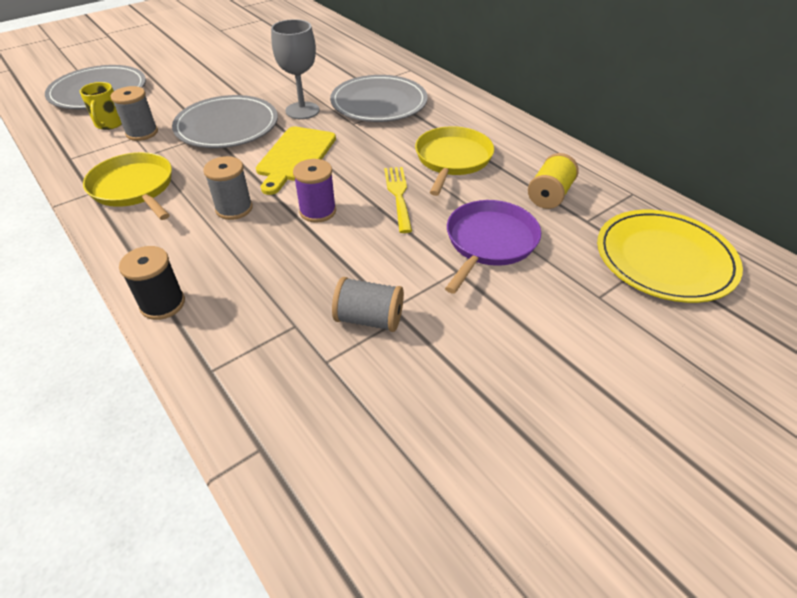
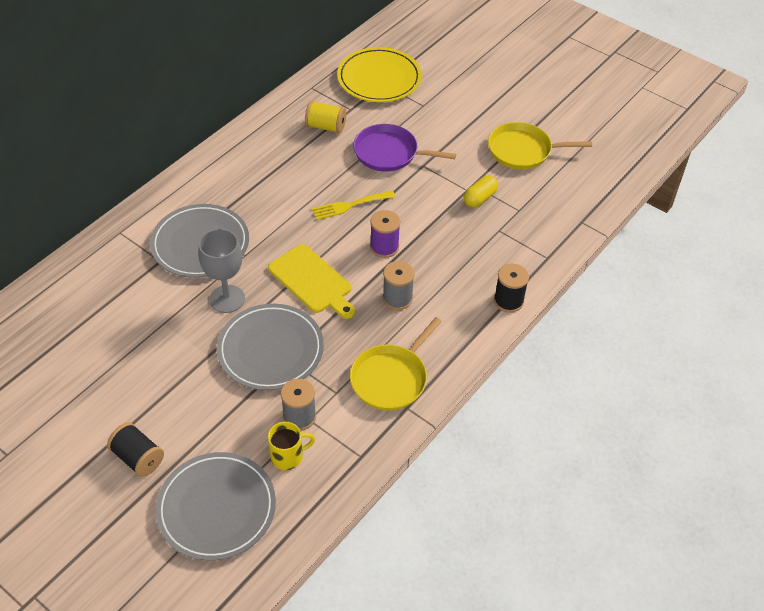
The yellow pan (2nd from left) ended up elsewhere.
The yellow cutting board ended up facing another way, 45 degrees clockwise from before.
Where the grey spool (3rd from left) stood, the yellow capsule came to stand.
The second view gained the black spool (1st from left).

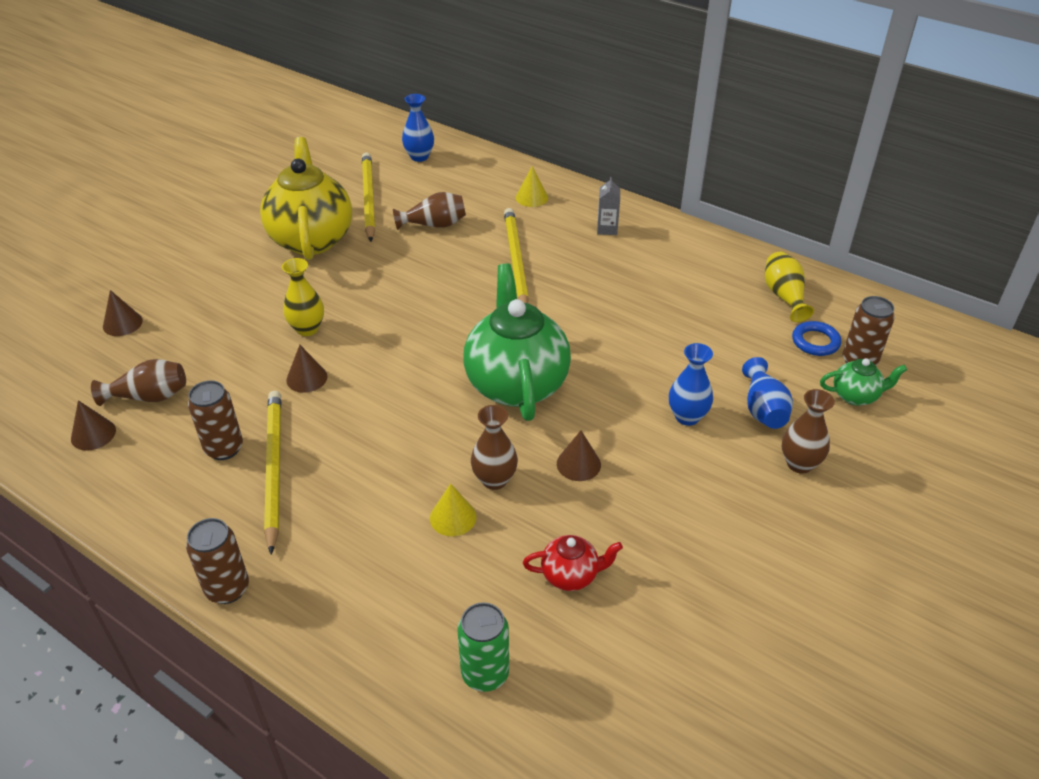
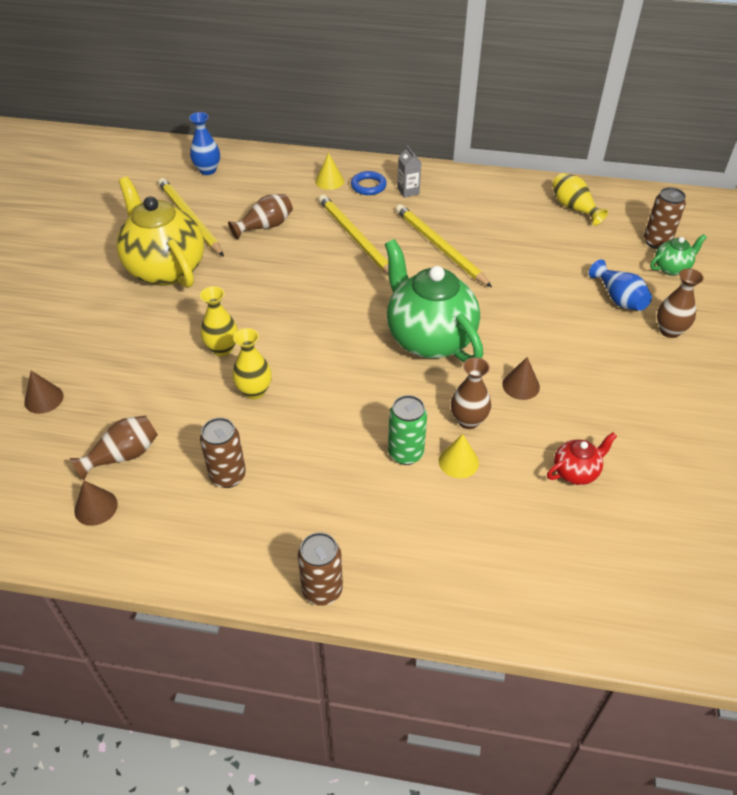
The blue ring ended up elsewhere.
The second view lost the blue vase (2nd from left).
Where the brown cone (3rd from left) stood, the yellow vase (2nd from left) came to stand.
The yellow pencil (1st from left in the first image) ended up elsewhere.
The green can ended up elsewhere.

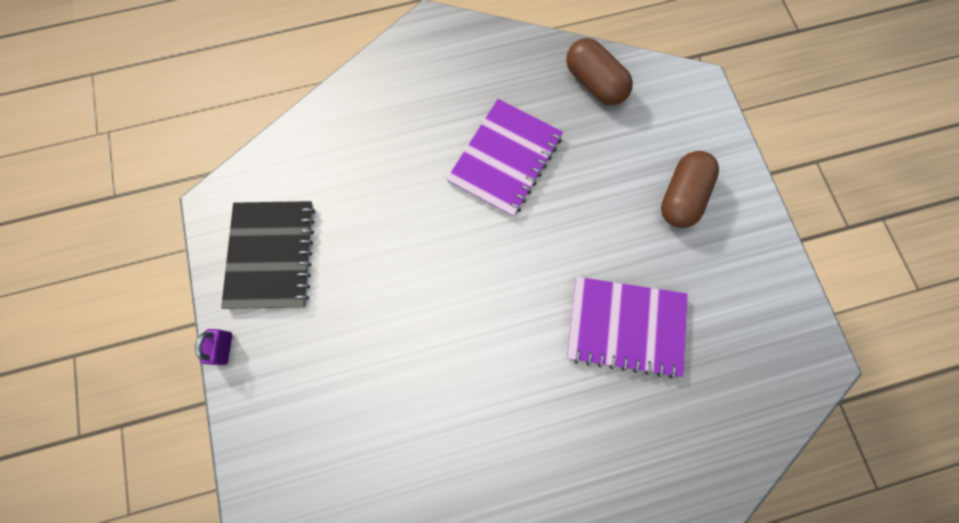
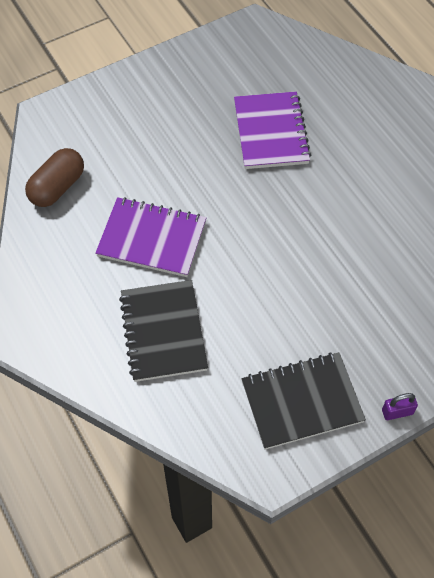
The second view lost the brown capsule (2nd from left).
The second view gained the black notebook (1st from left).

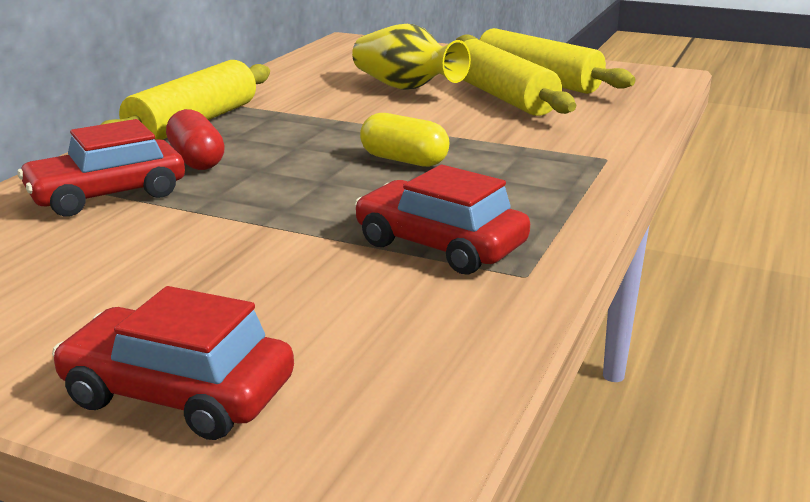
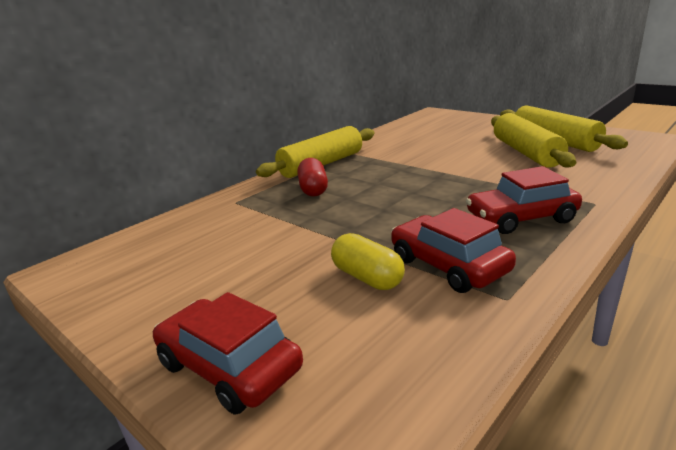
The second view lost the yellow vase.
The yellow capsule ended up elsewhere.
The red car (1st from left in the first image) ended up elsewhere.

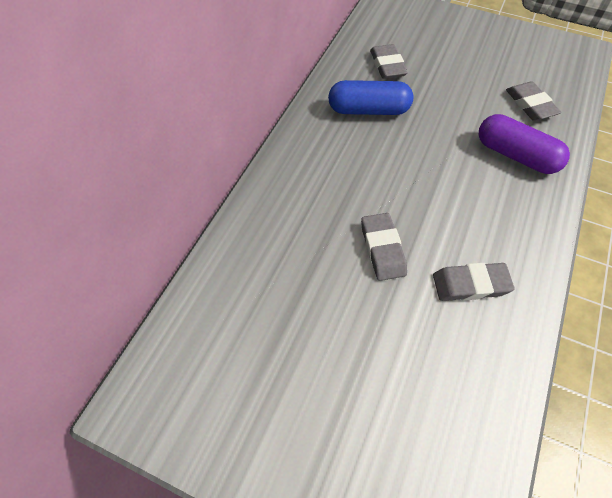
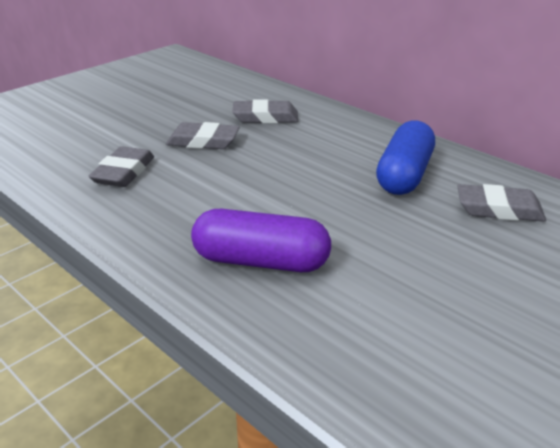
The grey eraser (4th from left in the first image) ended up elsewhere.
The purple capsule ended up facing another way, 45 degrees clockwise from before.

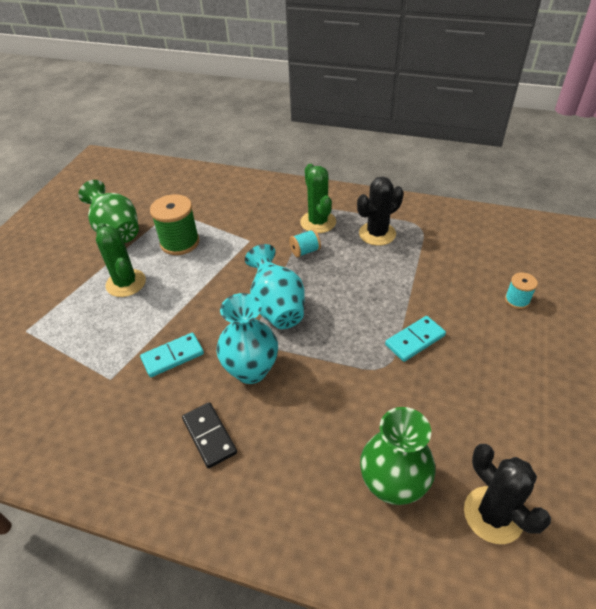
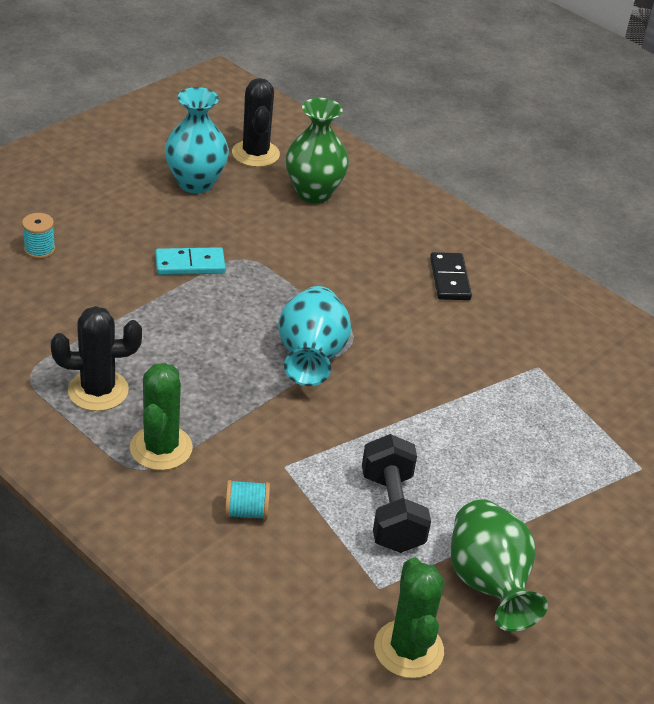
Where the green spool stood, the black dumbbell came to stand.
The green cactus (1st from left in the first image) ended up elsewhere.
The turquoise spool (1st from left in the first image) ended up elsewhere.
The turquoise vase (1st from left) ended up elsewhere.
The second view lost the turquoise domino (1st from left).

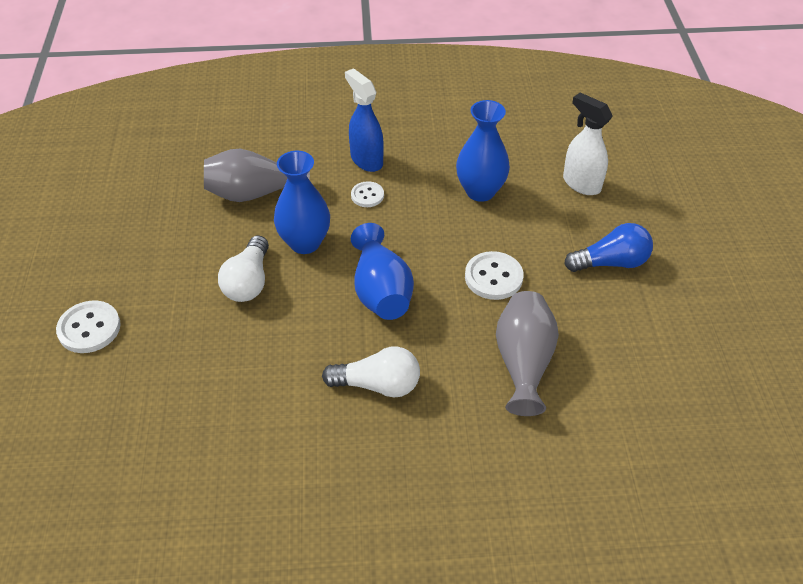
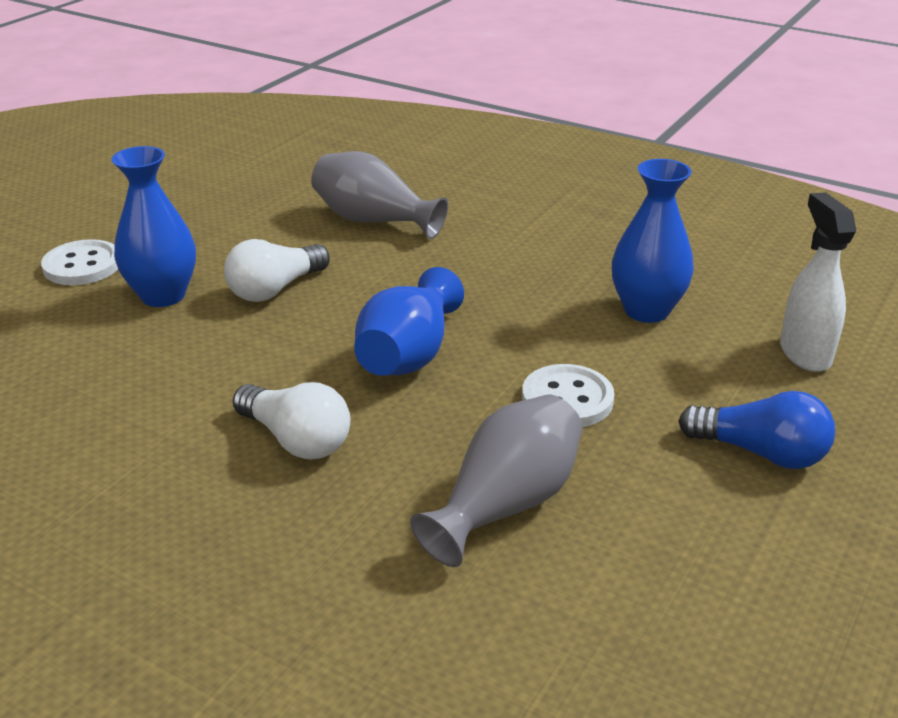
The second view lost the blue spray bottle.
The blue vase (1st from left) ended up elsewhere.
The second view lost the white button (2nd from left).

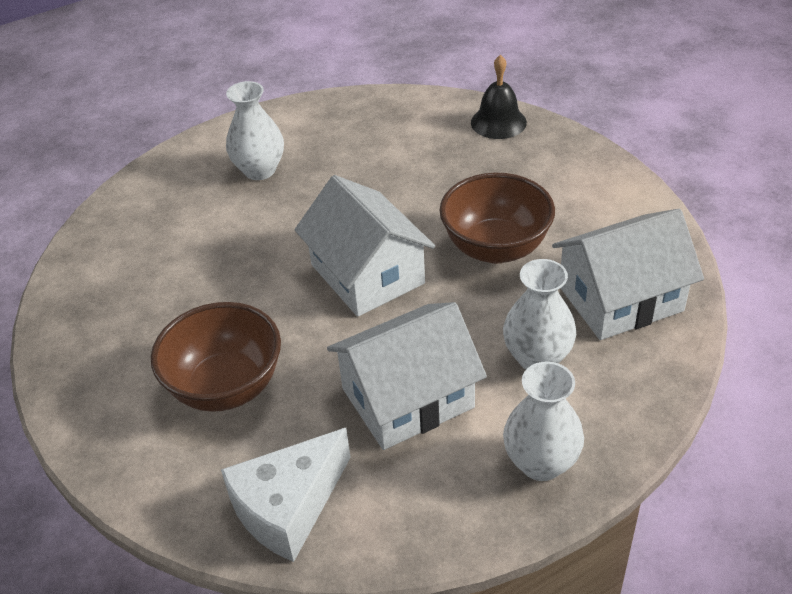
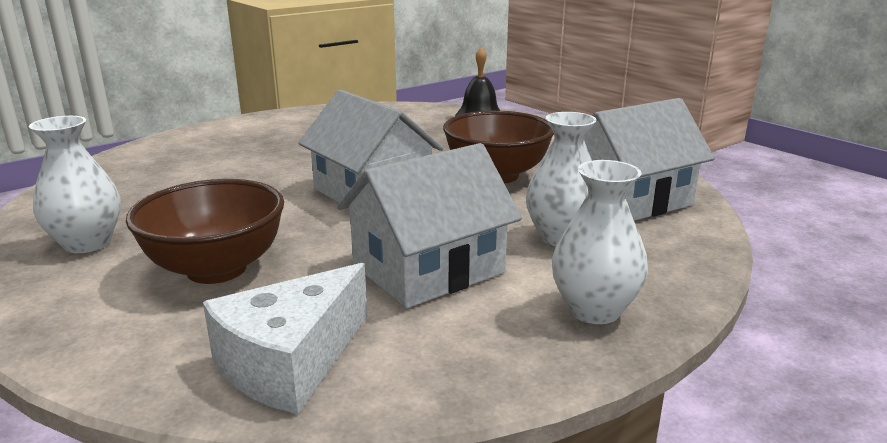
The white vase (1st from left) ended up elsewhere.

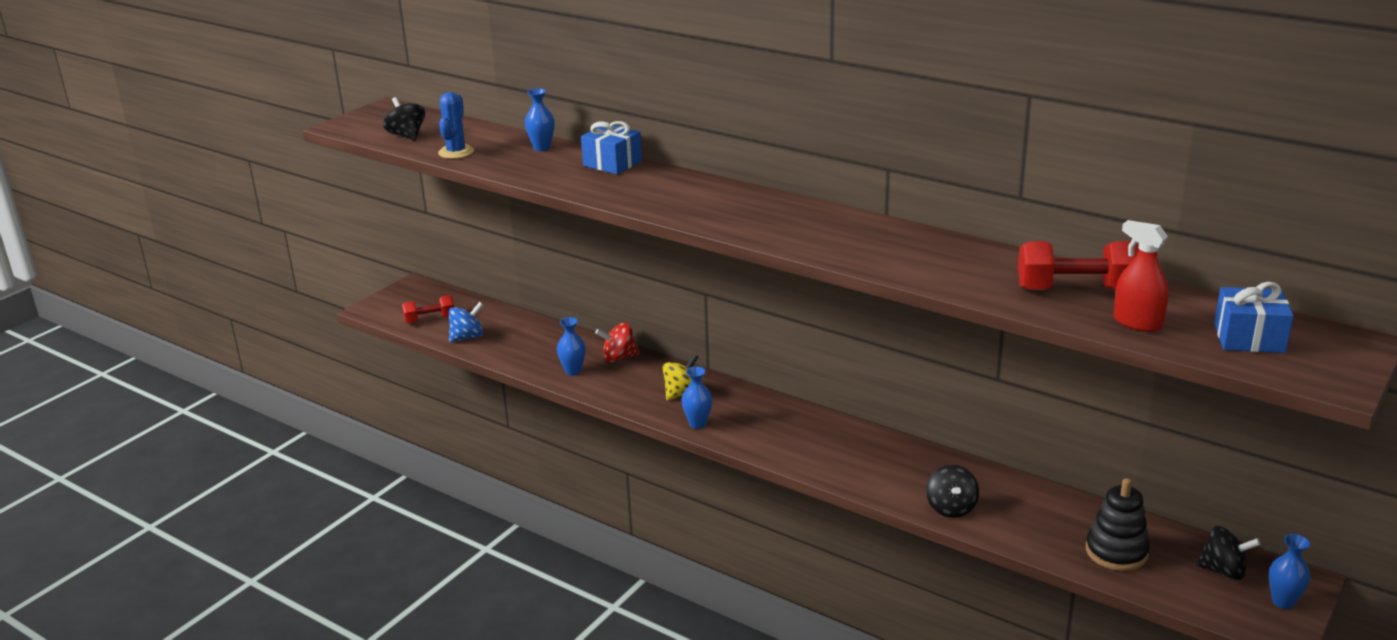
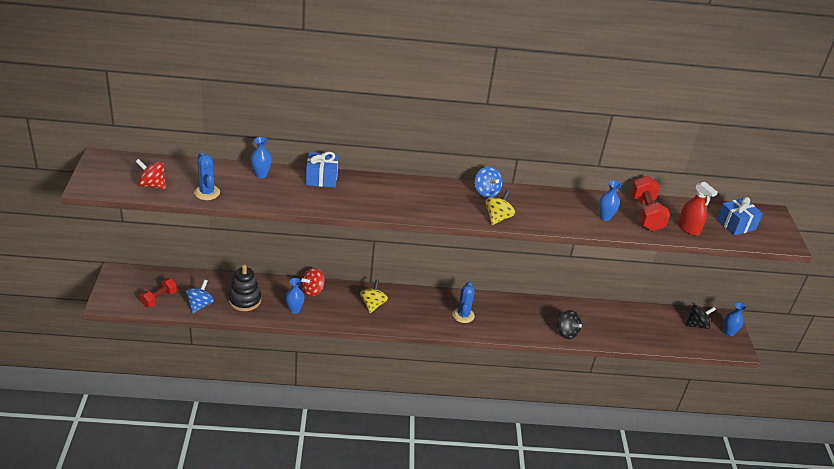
What was the black spinning top (1st from left) turned into the red spinning top (1st from left).
The red spray bottle ended up facing another way, 135 degrees counterclockwise from before.
The red dumbbell (2nd from left) ended up facing another way, 60 degrees counterclockwise from before.
The blue vase (3rd from left) ended up elsewhere.
The black stacking toy ended up elsewhere.
The second view gained the blue spinning top (2nd from left).
The second view gained the yellow spinning top (2nd from left).
The second view gained the blue cactus (2nd from left).

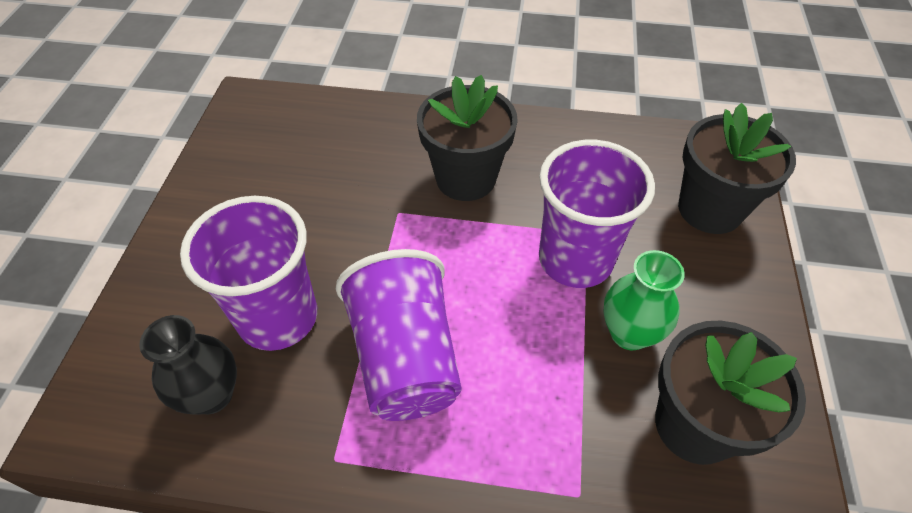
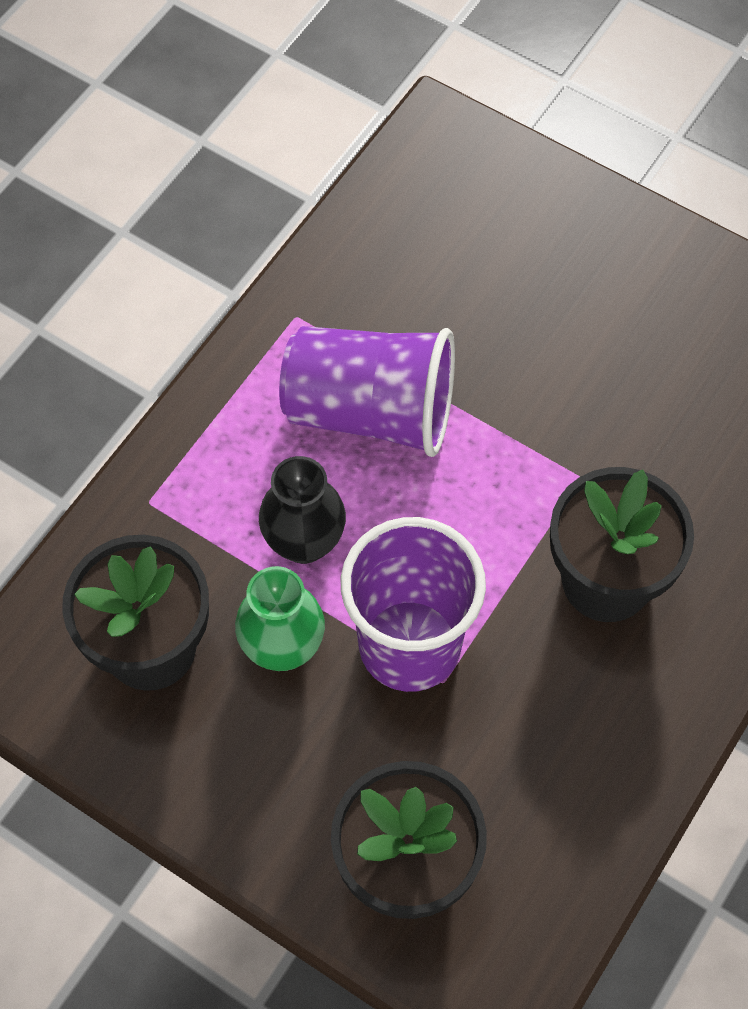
The second view lost the purple cup (1st from left).
The black vase ended up elsewhere.

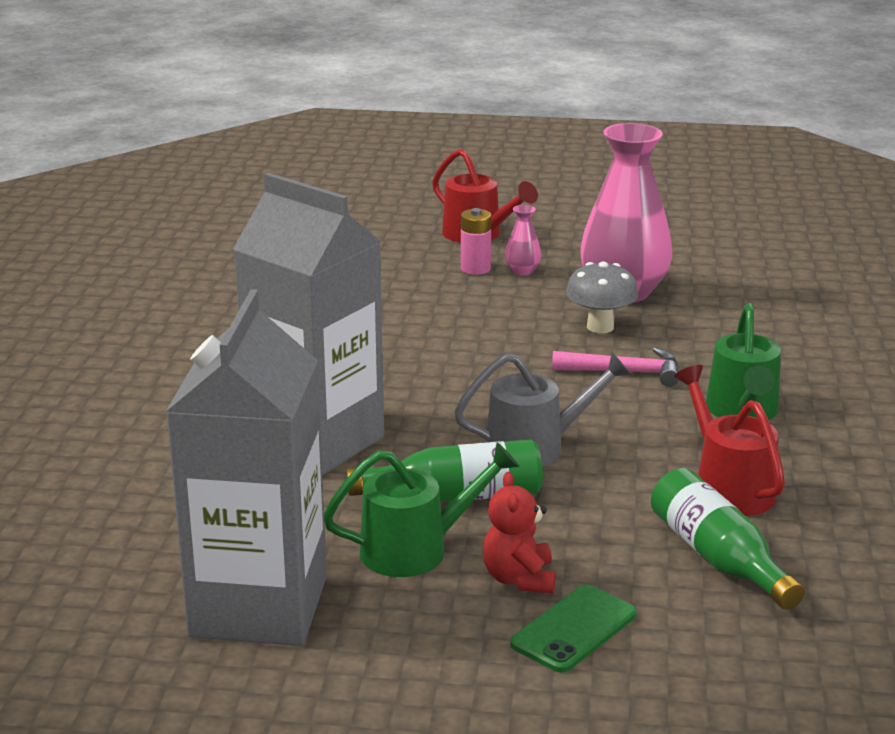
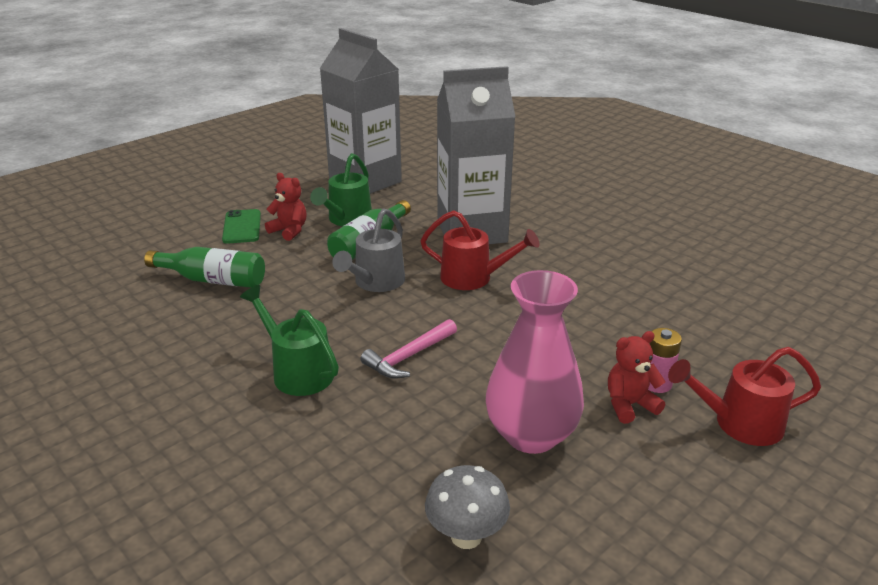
Where the pink vase (1st from left) stood, the red teddy bear (2nd from left) came to stand.
The grey mushroom ended up elsewhere.
The red watering can (2nd from left in the first image) ended up elsewhere.

